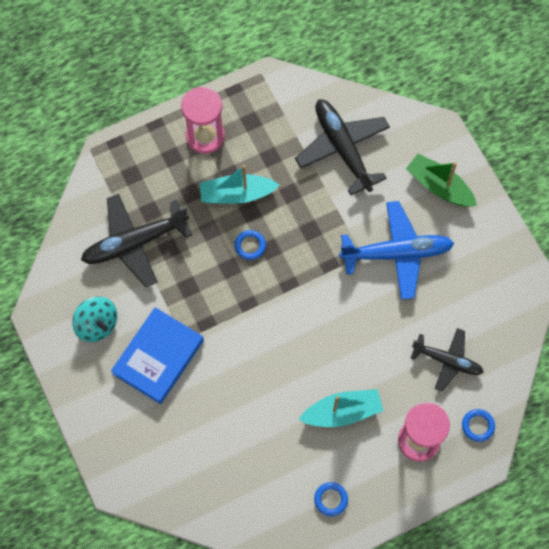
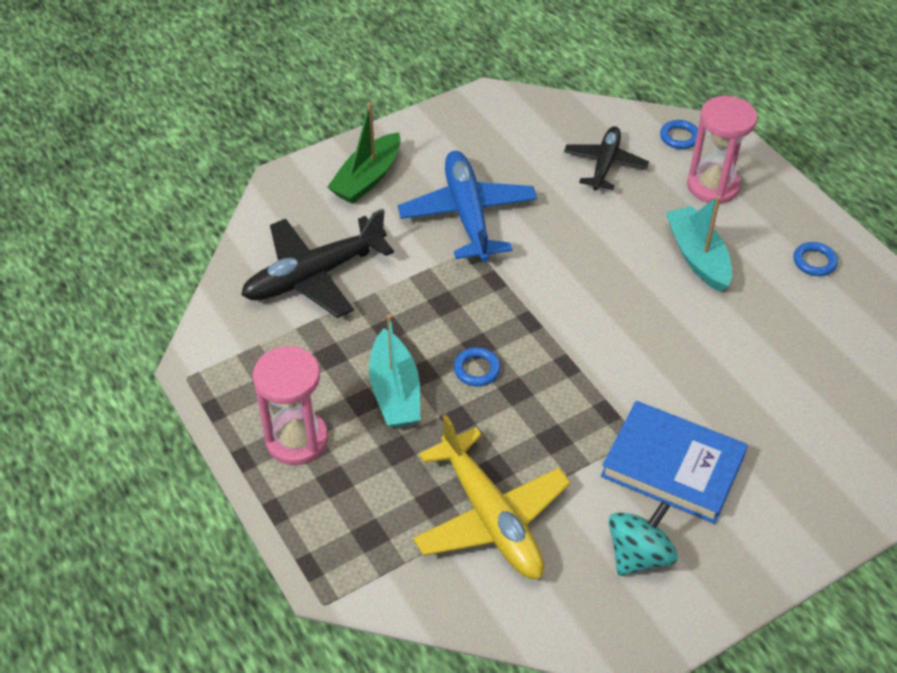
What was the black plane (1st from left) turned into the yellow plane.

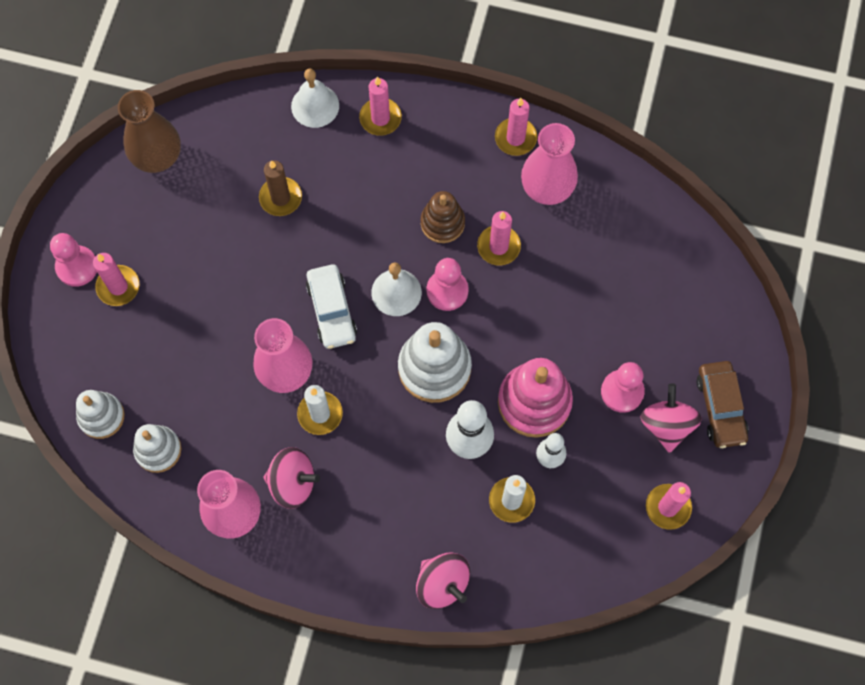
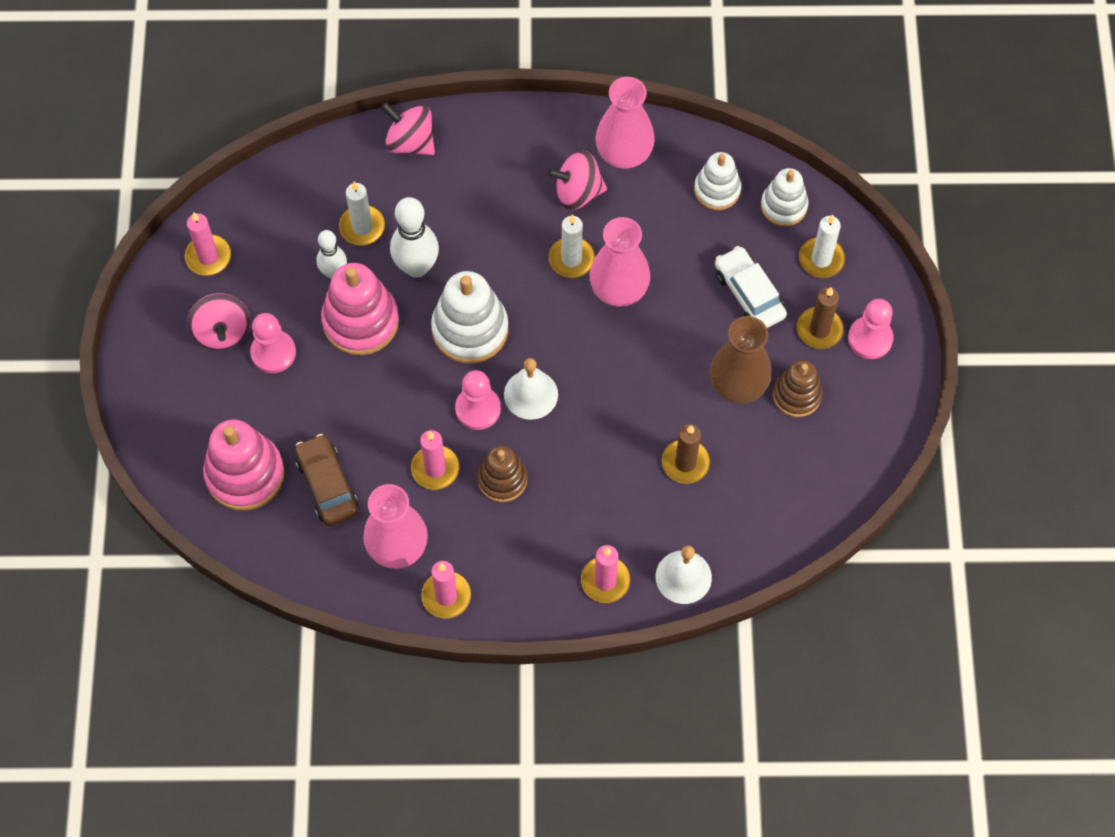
The brown vase ended up elsewhere.
What was the pink candle (1st from left) turned into the brown candle (2nd from left).
The white car ended up elsewhere.
The brown car ended up elsewhere.
The second view gained the white candle (3rd from left).
The second view gained the brown stacking toy (2nd from left).
The second view gained the pink stacking toy (1st from left).

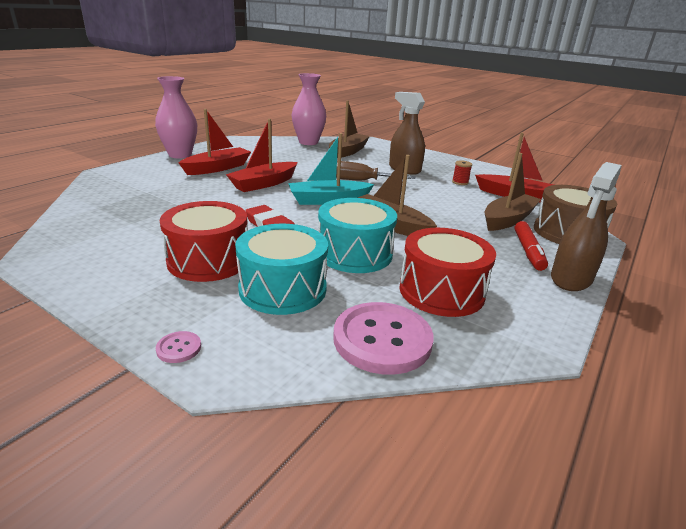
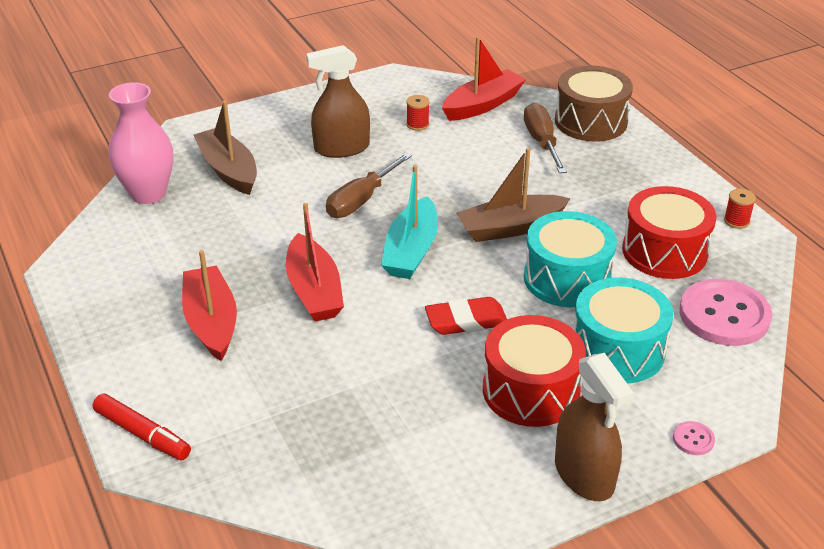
The second view lost the pink vase (1st from left).
Where the brown boat (3rd from left) stood, the brown screwdriver (2nd from left) came to stand.
The brown spray bottle (2nd from left) ended up elsewhere.
The red marker ended up elsewhere.
The second view gained the red spool (2nd from left).

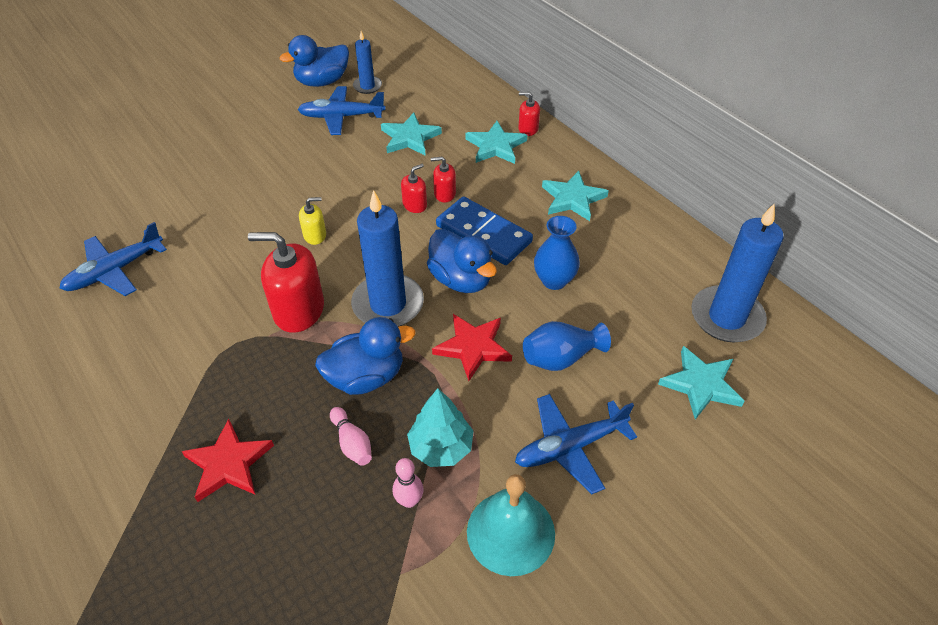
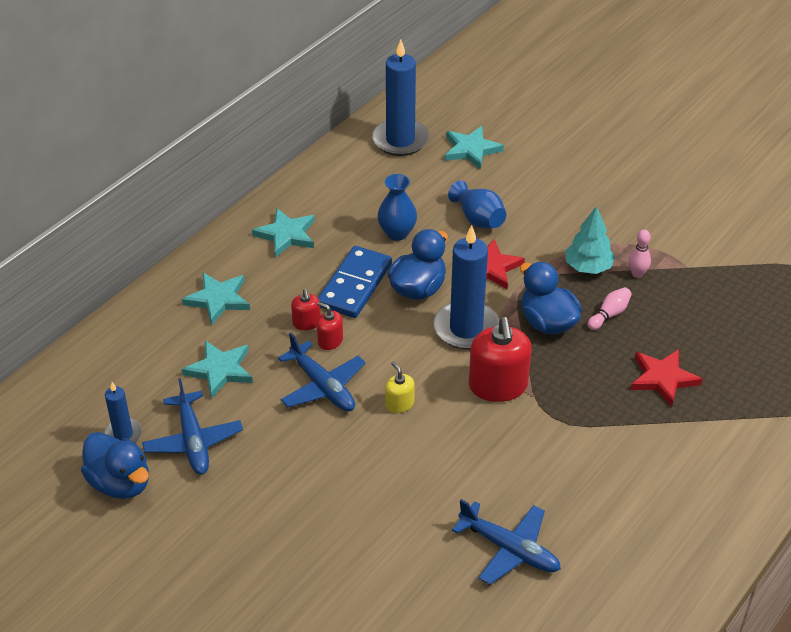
The second view lost the red soap dispenser (4th from left).
The blue plane (3rd from left in the first image) ended up elsewhere.
The second view lost the turquoise bell.

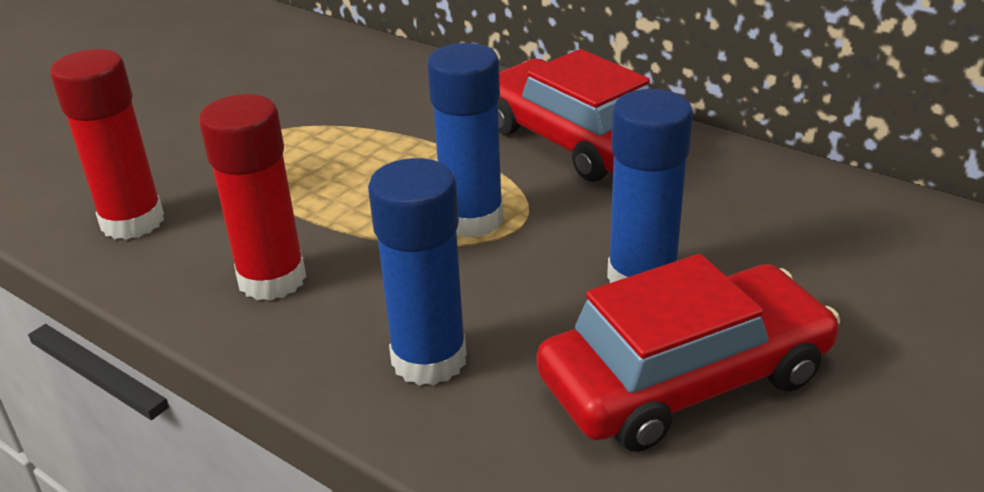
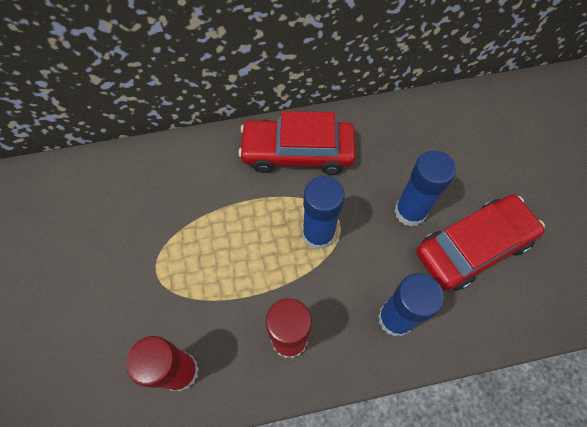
The red car (2nd from left) ended up facing another way, 45 degrees clockwise from before.

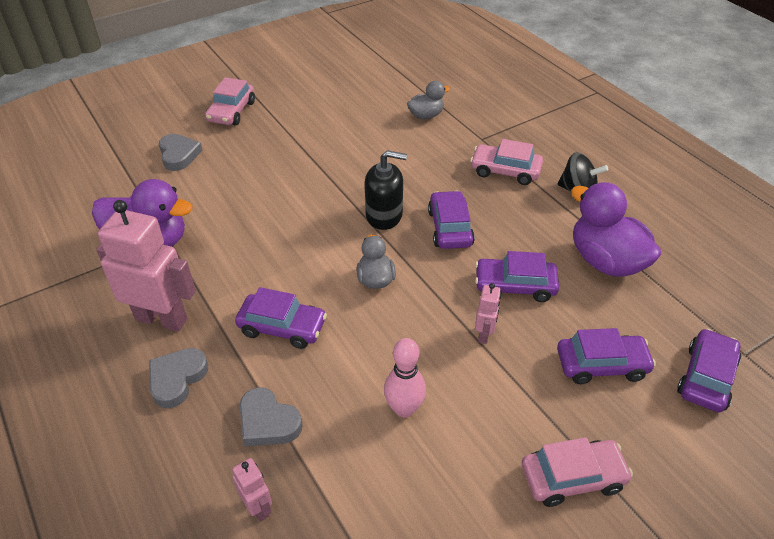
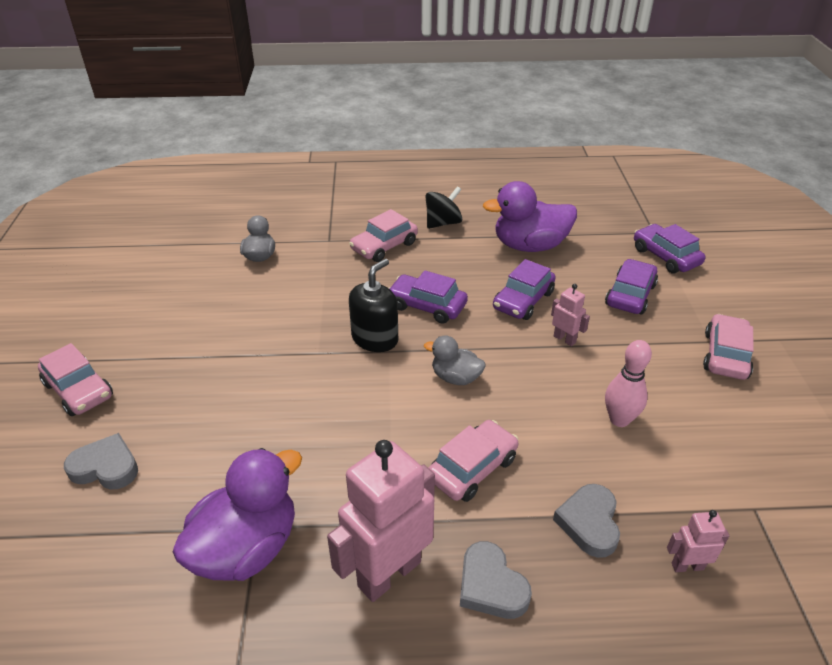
What was the purple car (1st from left) turned into the pink car (3rd from left).
The grey heart (3rd from left) ended up facing another way, 120 degrees clockwise from before.

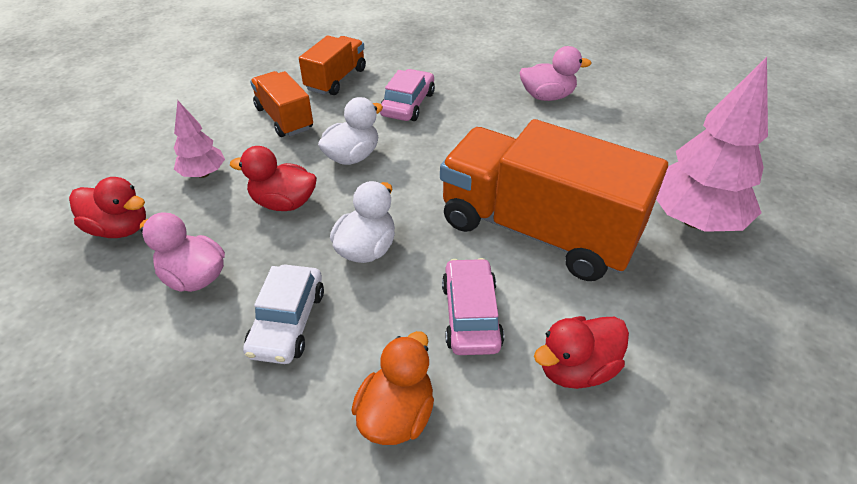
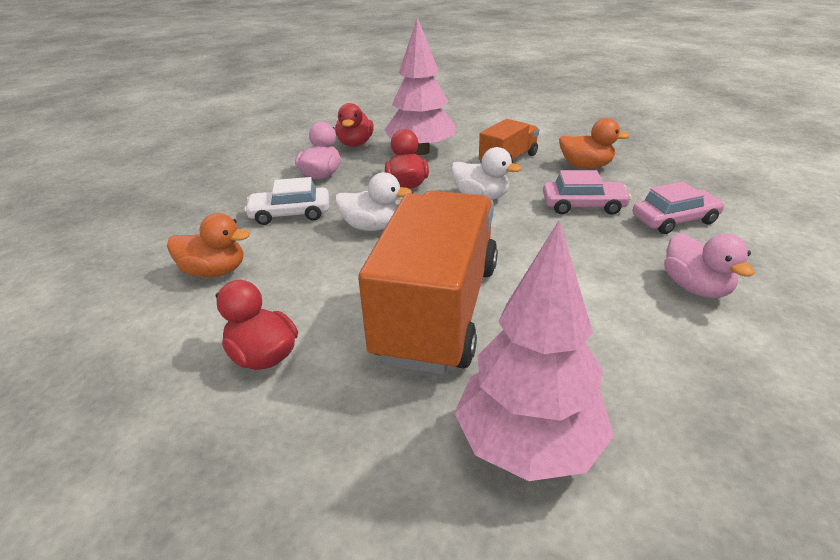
Where the orange truck (2nd from left) stood, the orange duck (2nd from left) came to stand.
The size of the pink tree (1st from left) changed by a factor of 1.92.
The pink car (2nd from left) ended up elsewhere.

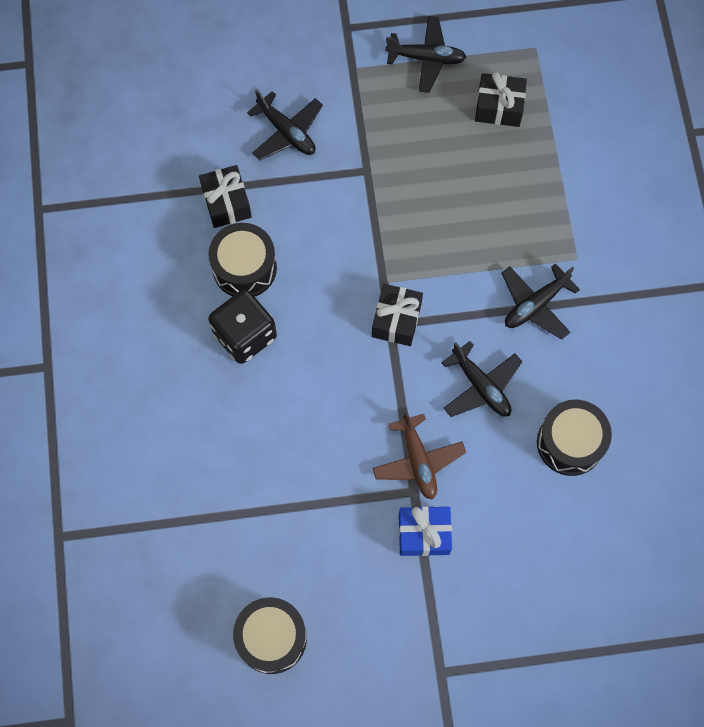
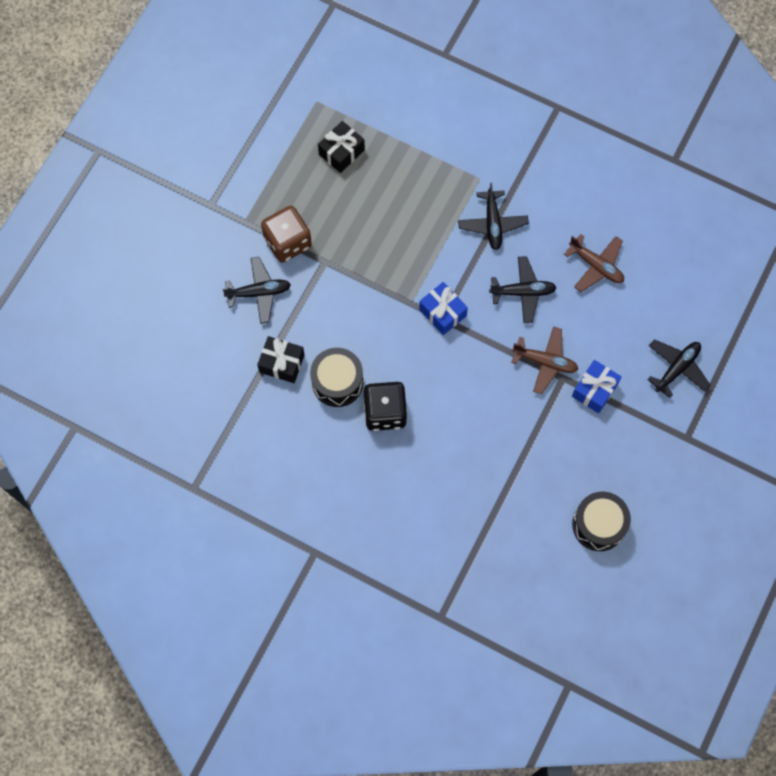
The black plane (2nd from left in the first image) ended up elsewhere.
What was the black gift (2nd from left) turned into the blue gift (1st from left).
Where the black drum (3rd from left) stood, the brown plane (2nd from left) came to stand.
The second view gained the brown dice.

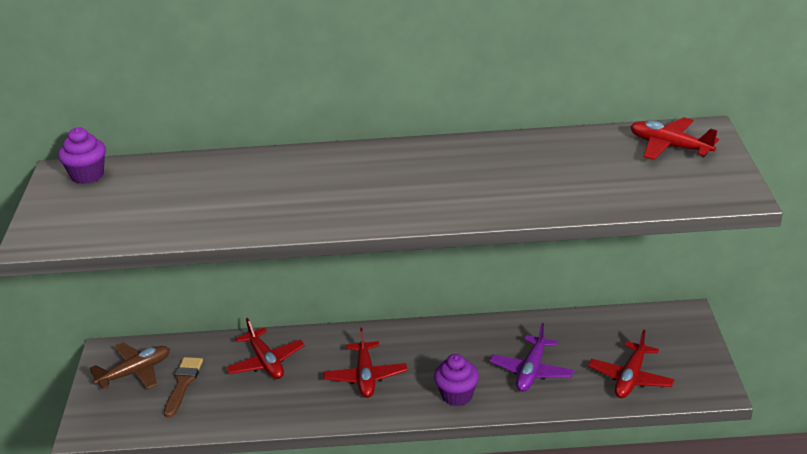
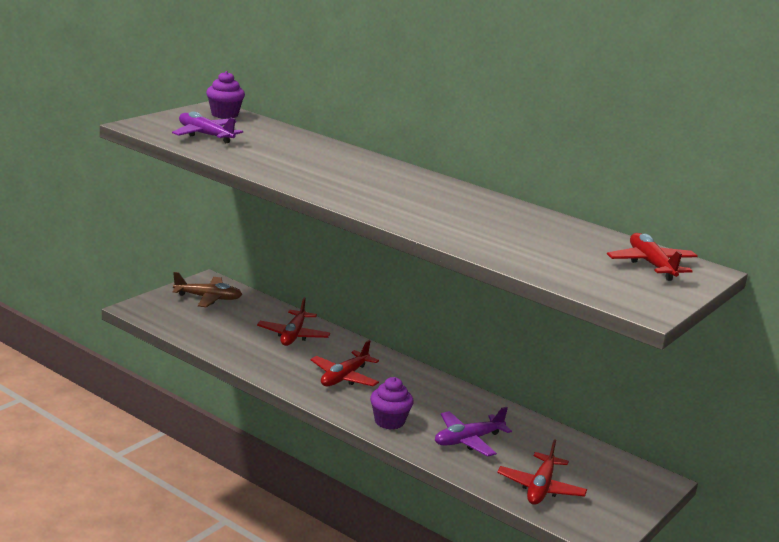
The red plane (3rd from left) ended up facing another way, 45 degrees counterclockwise from before.
The second view lost the brown brush.
The second view gained the purple plane (1st from left).

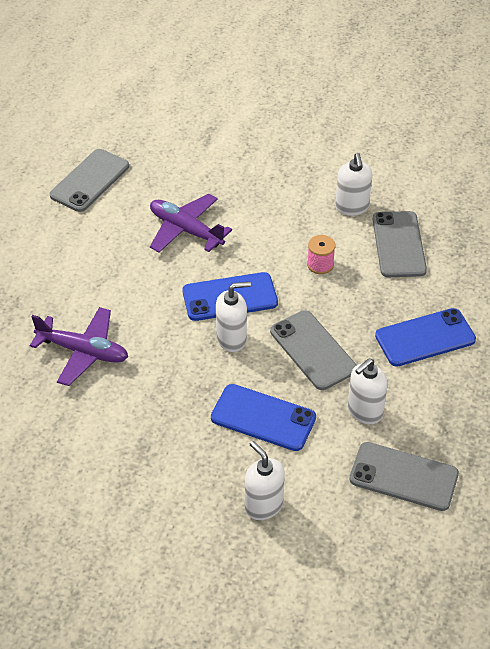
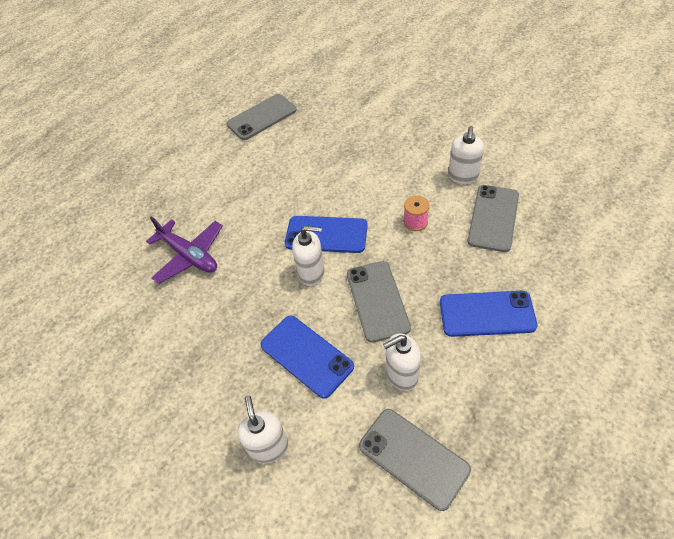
The second view lost the purple plane (2nd from left).

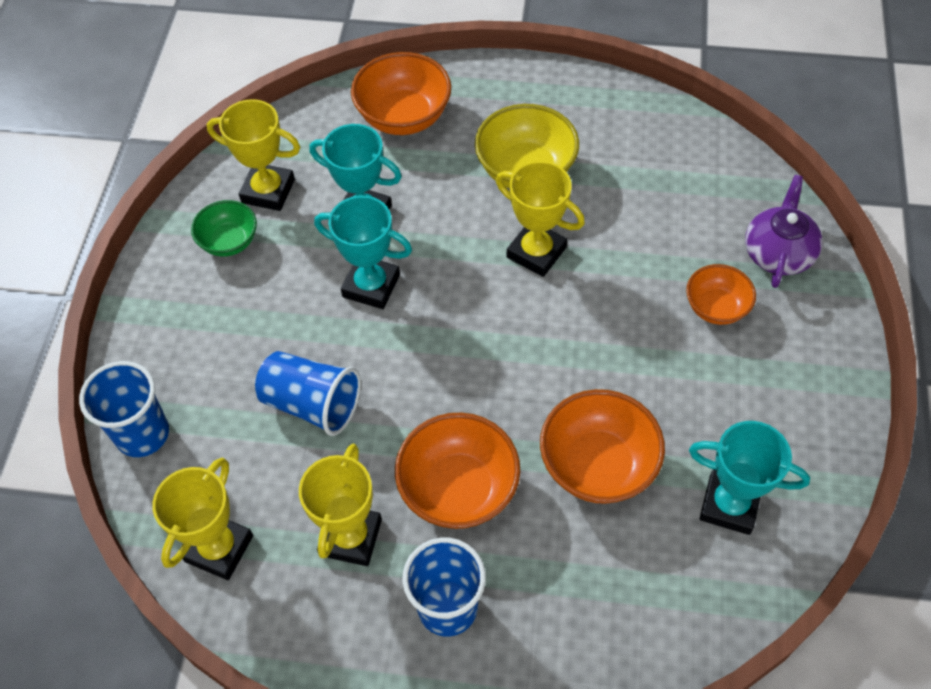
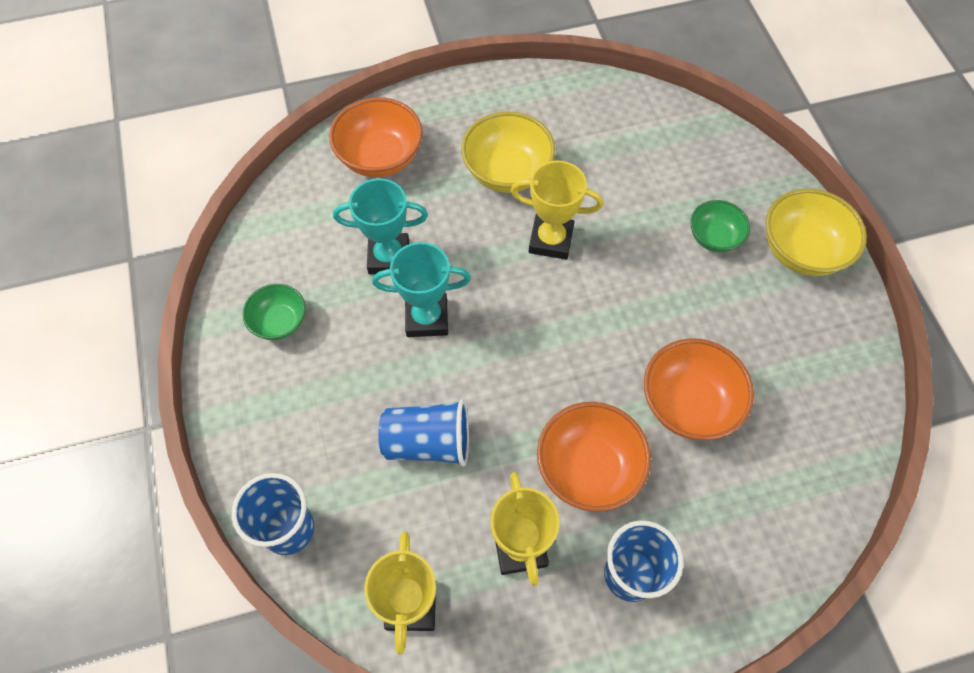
The second view lost the yellow trophy (2nd from left).
The second view lost the purple teapot.
What was the orange bowl (4th from left) turned into the green bowl (2nd from left).
The second view lost the turquoise trophy (3rd from left).
The second view gained the yellow bowl (2nd from left).

